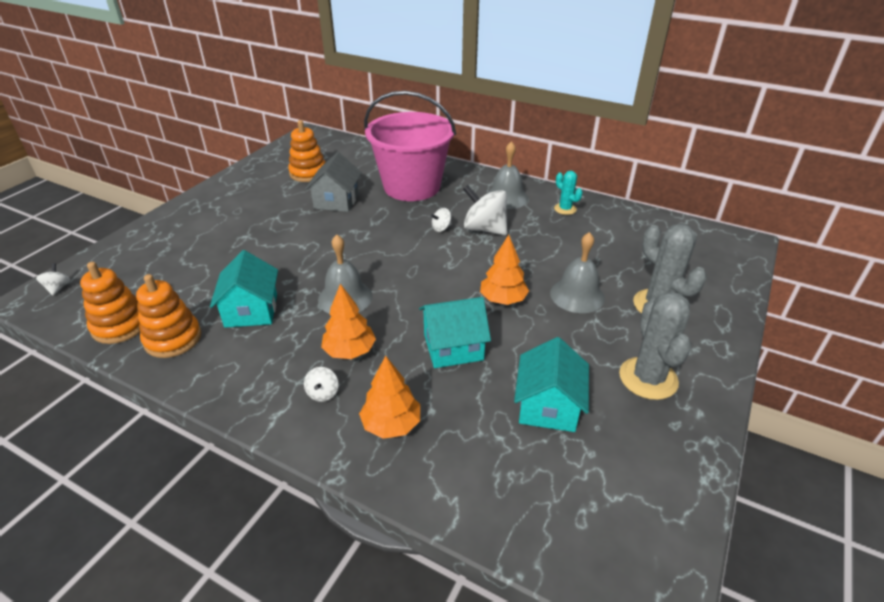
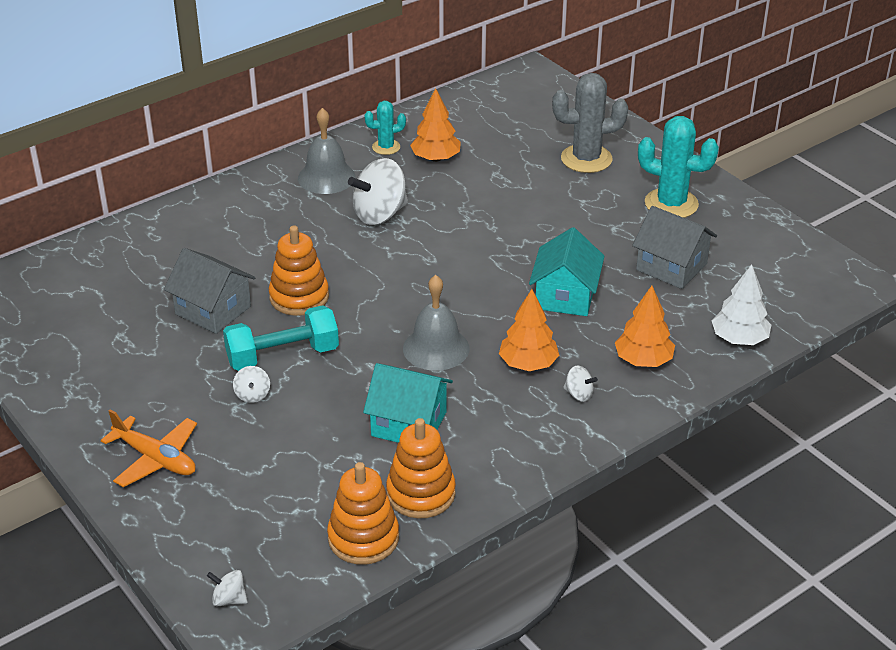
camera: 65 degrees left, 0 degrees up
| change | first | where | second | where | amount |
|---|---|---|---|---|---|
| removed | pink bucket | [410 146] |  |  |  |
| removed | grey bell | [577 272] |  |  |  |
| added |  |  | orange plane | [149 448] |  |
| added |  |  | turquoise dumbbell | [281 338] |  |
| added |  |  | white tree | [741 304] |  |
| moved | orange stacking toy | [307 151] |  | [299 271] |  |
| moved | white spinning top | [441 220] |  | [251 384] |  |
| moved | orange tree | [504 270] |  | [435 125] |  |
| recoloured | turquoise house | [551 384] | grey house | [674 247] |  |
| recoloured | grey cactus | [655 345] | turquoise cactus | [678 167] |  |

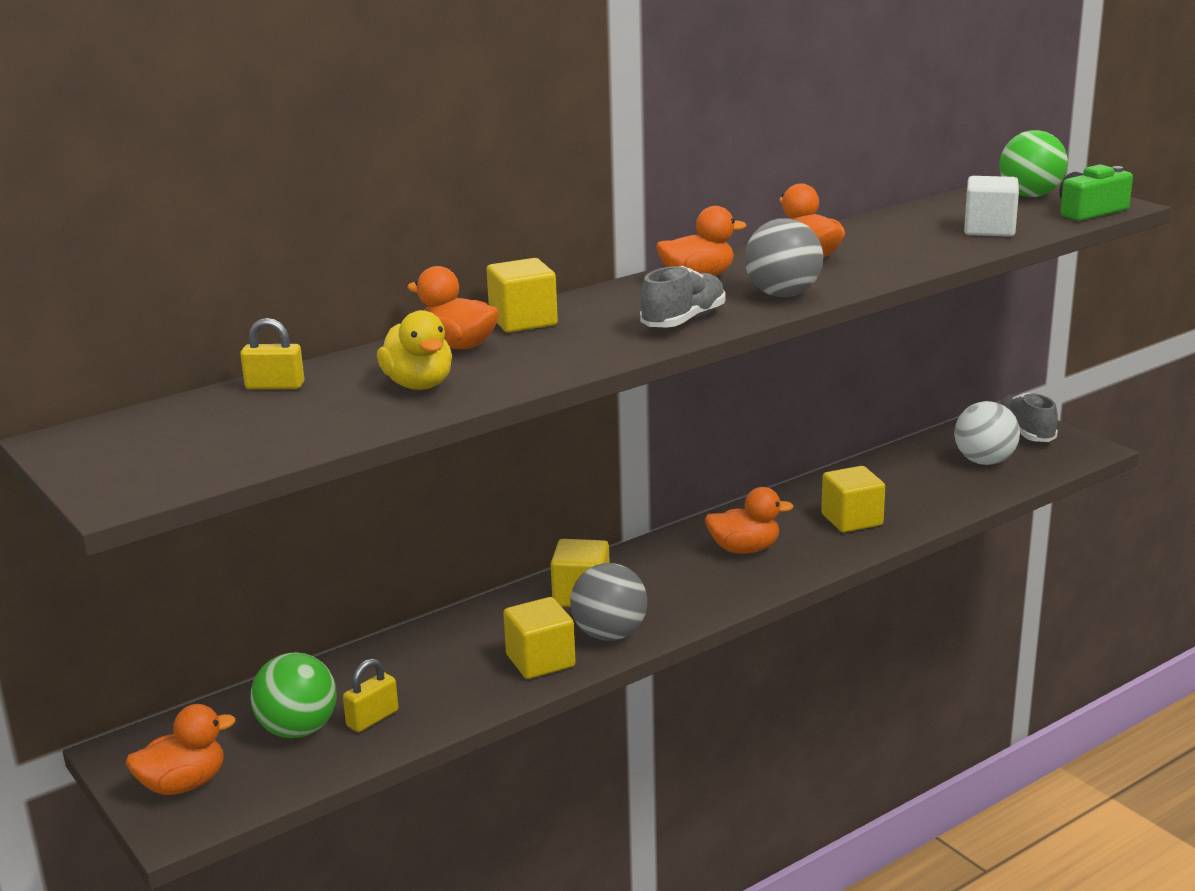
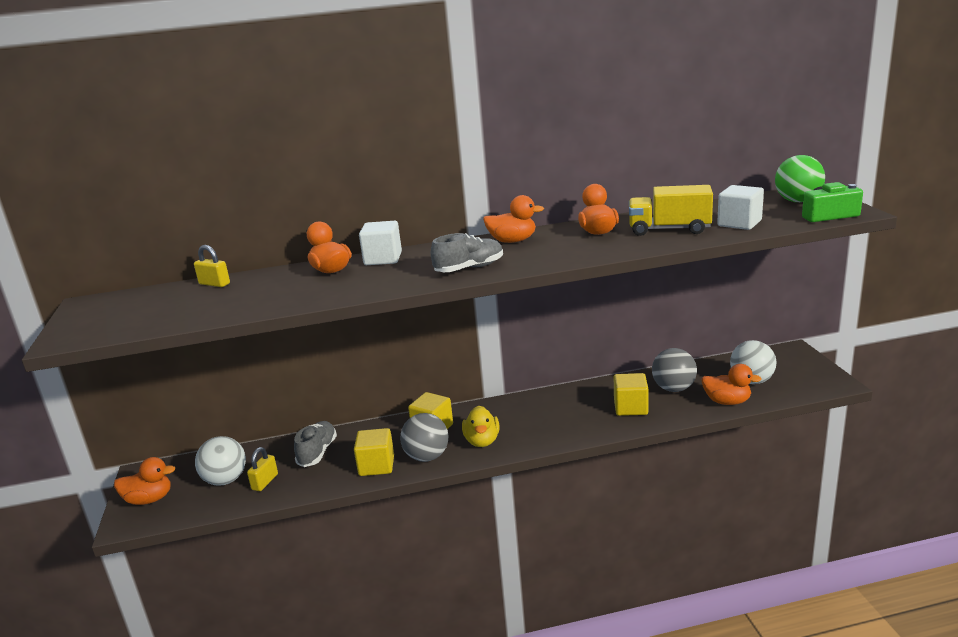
camera: 25 degrees right, 0 degrees up
| change | first | where | second | where | amount |
|---|---|---|---|---|---|
| added |  |  | yellow truck | [671 210] |  |
| moved | yellow duck | [414 350] |  | [480 426] |  |
| moved | orange duck | [749 520] |  | [731 384] |  |
| moved | grey ball | [783 257] |  | [674 370] |  |
| moved | grey shoe | [1029 417] |  | [315 444] |  |
| recoloured | green ball | [293 695] | white ball | [220 461] |  |
| recoloured | yellow cube | [522 295] | white cube | [380 243] |  |
| turned | yellow padlock | [370 695] |  | [262 469] | 45 degrees counterclockwise |

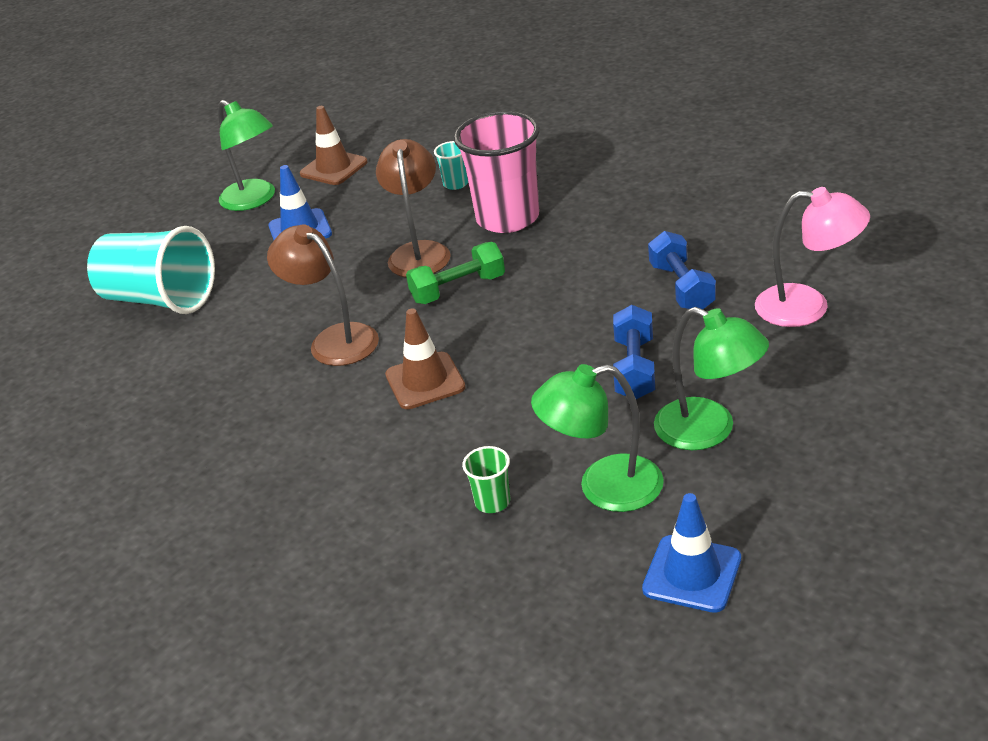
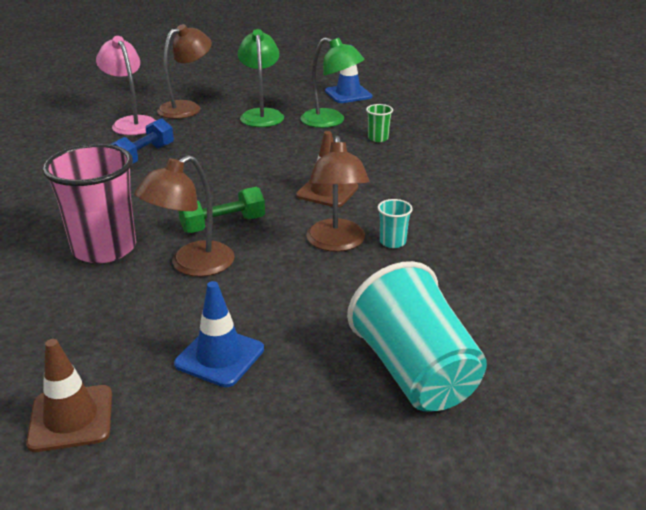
camera: 140 degrees left, 5 degrees down
| change | first | where | second | where | amount |
|---|---|---|---|---|---|
| removed | green lamp | [246 155] |  |  |  |
| removed | blue dumbbell | [634 352] |  |  |  |
| added |  |  | brown lamp | [184 71] |  |
| moved | turquoise cup | [451 165] |  | [395 223] |  |
| turned | green dumbbell | [455 273] |  | [222 210] | 45 degrees counterclockwise |

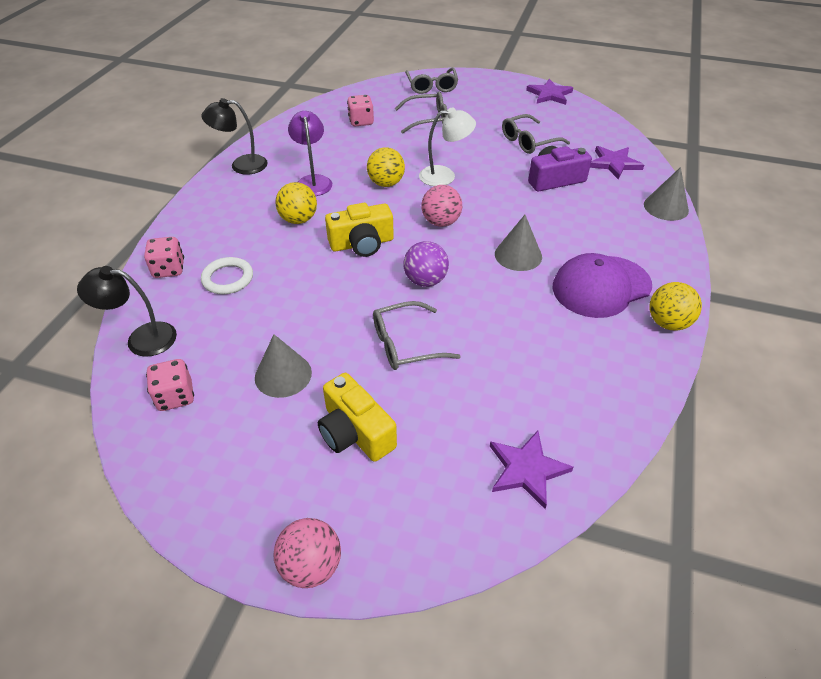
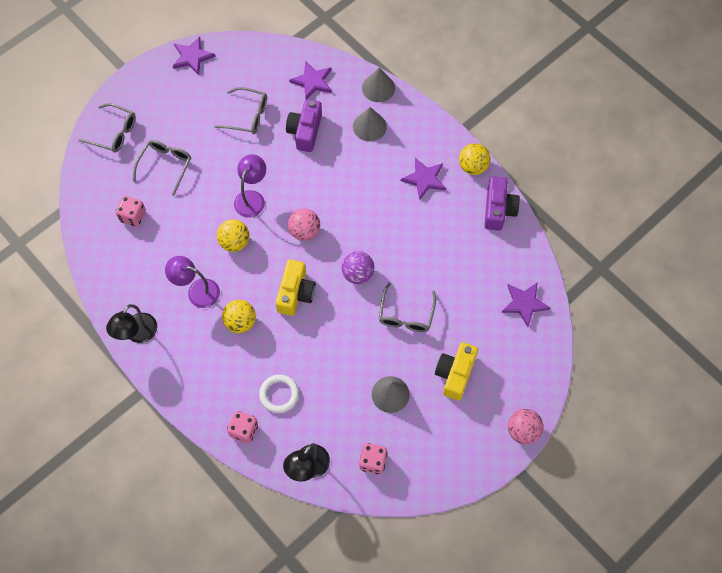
camera: 60 degrees left, 20 degrees up
| change | first | where | second | where | amount |
|---|---|---|---|---|---|
| added |  |  | purple camera | [502 203] |  |
| moved | grey cone | [518 243] |  | [370 124] |  |
| replaced | purple cap | [602 285] | purple star | [423 179] |  |
| recoloured | white lamp | [447 146] | purple lamp | [250 186] |  |
| turned | yellow camera | [357 417] |  | [456 371] | 120 degrees clockwise |
| turned | grey glasses | [536 134] |  | [240 110] | 75 degrees counterclockwise |

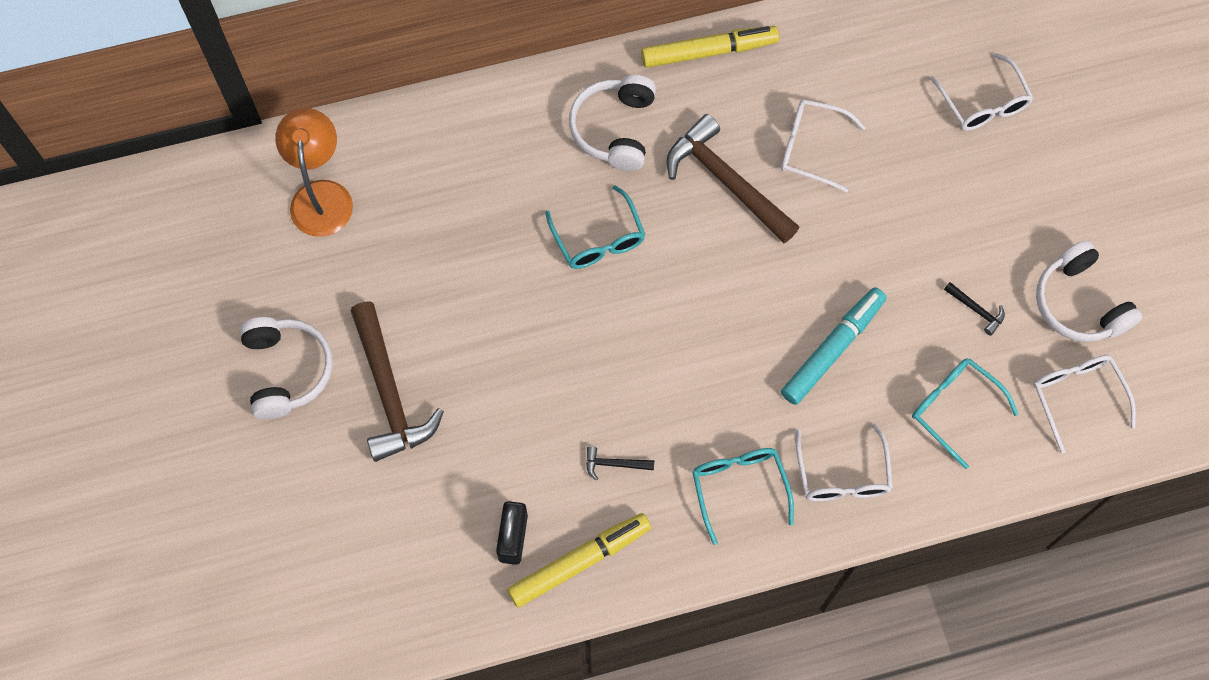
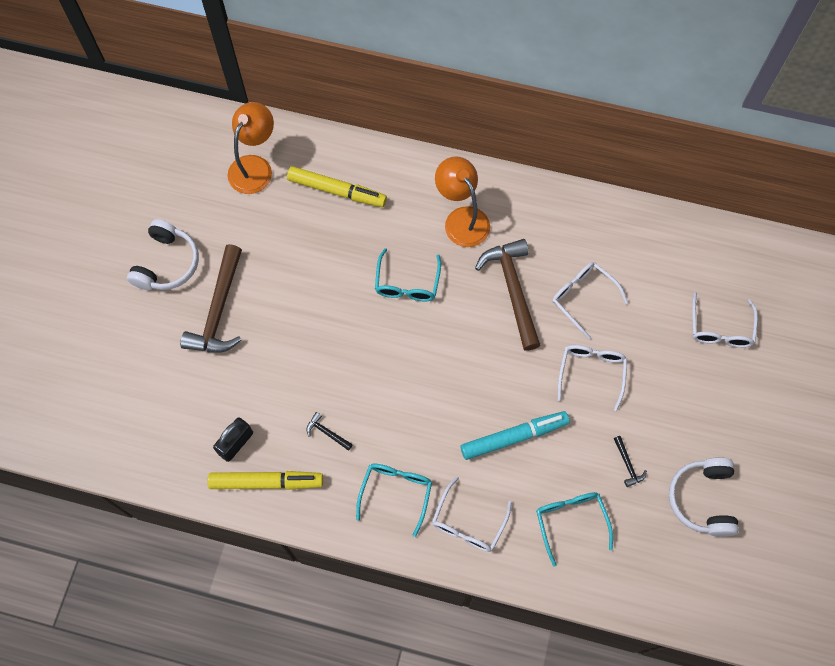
camera: 30 degrees right, 0 degrees up
| change | first | where | second | where | amount |
|---|---|---|---|---|---|
| moved | yellow marker | [710 47] |  | [337 186] |  |
| moved | white glasses | [1084 404] |  | [592 378] |  |
| replaced | white headphones | [612 123] | orange lamp | [462 201] |  |

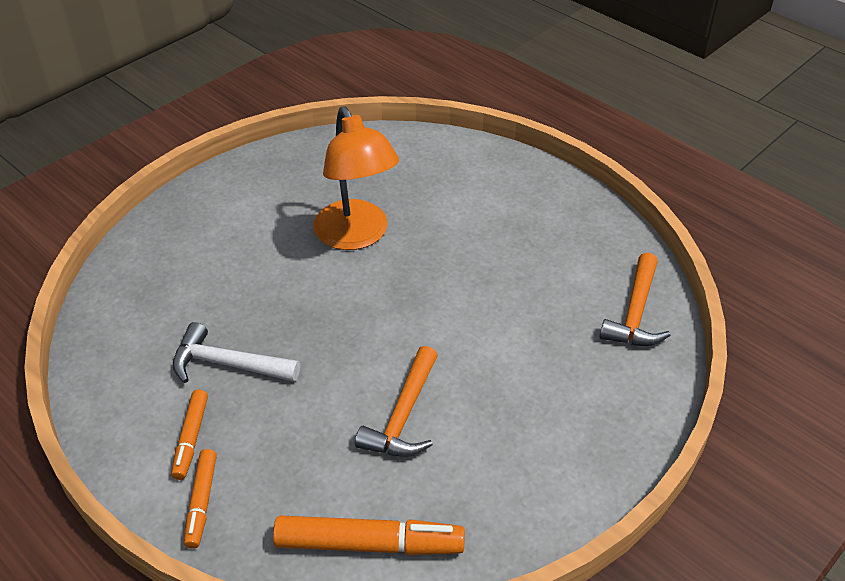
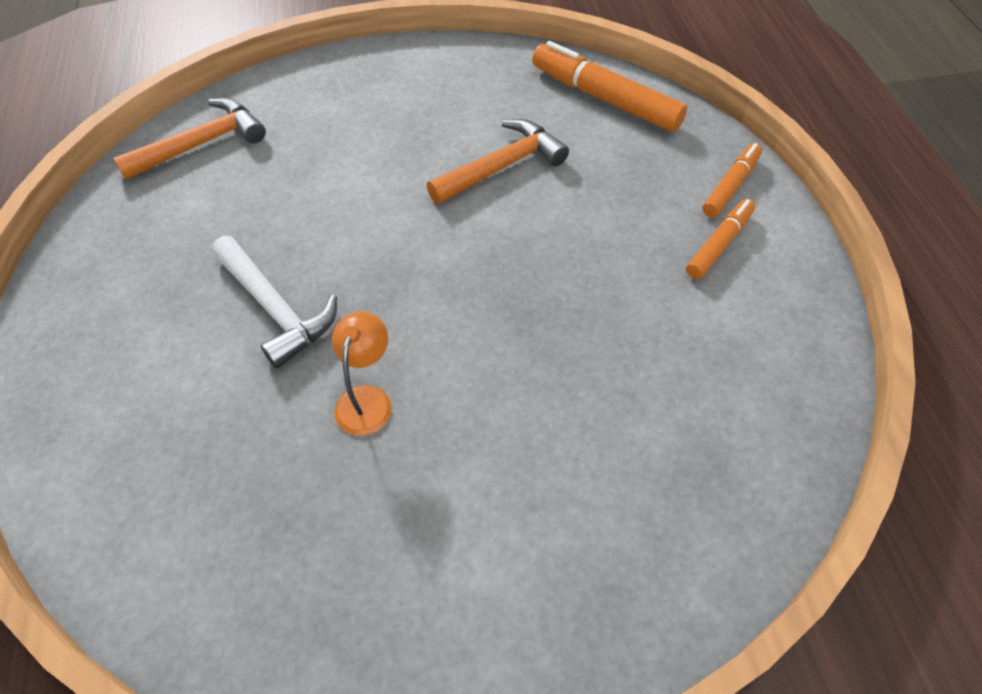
camera: 145 degrees left, 10 degrees up
| change | first | where | second | where | amount |
|---|---|---|---|---|---|
| moved | white hammer | [236 352] |  | [274 302] |  |
| resized | orange lamp | [356 178] |  | [362 373] | x0.47 |

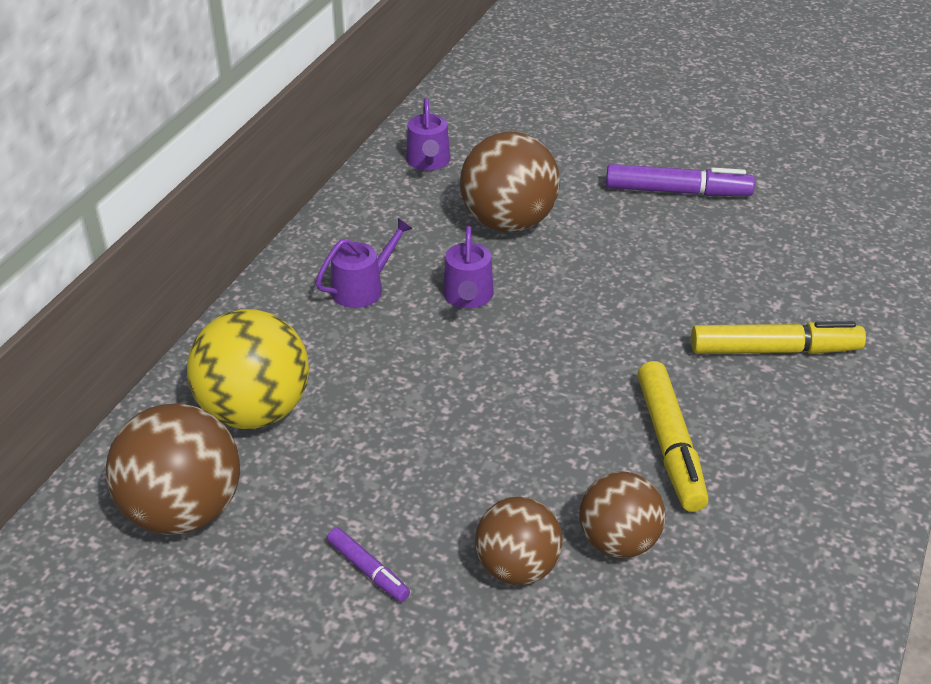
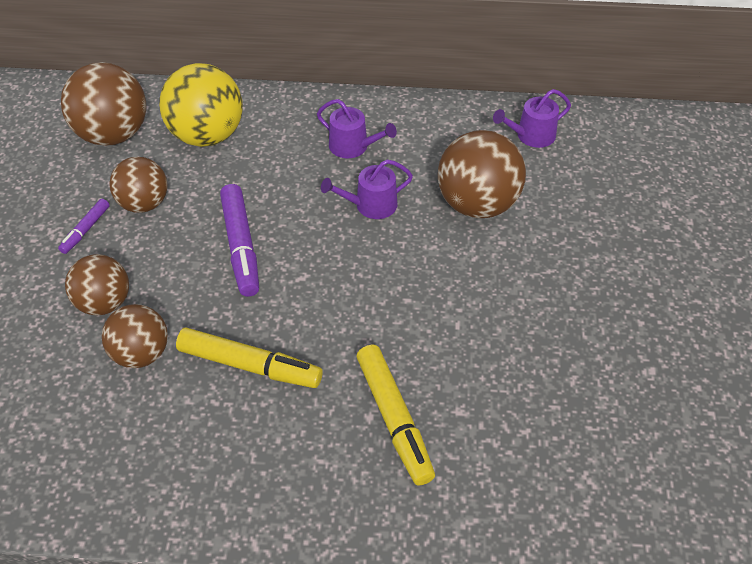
camera: 70 degrees right, 10 degrees up
| change | first | where | second | where | amount |
|---|---|---|---|---|---|
| added |  |  | brown ball | [138 185] |  |
| moved | purple marker | [680 180] |  | [239 240] |  |
| turned | yellow marker | [673 436] |  | [249 358] | 135 degrees counterclockwise |

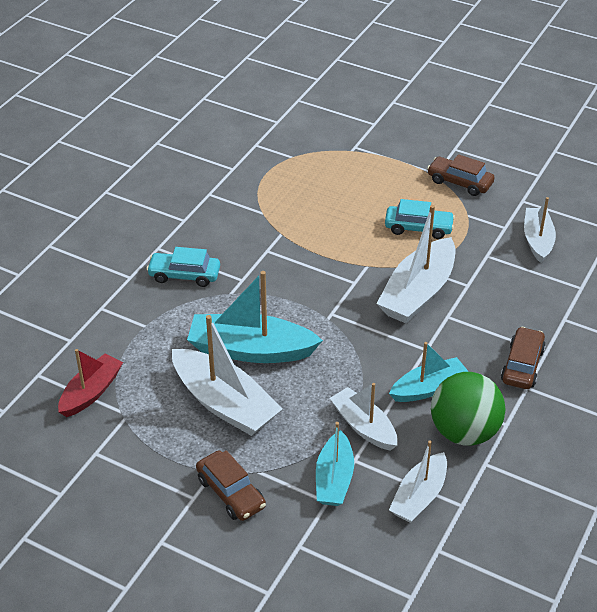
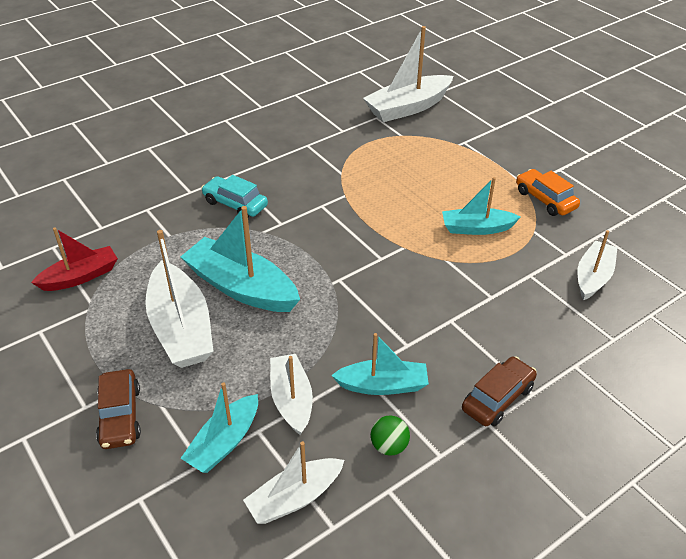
camera: 25 degrees right, 0 degrees up
| change | first | where | second | where | amount |
|---|---|---|---|---|---|
| moved | white boat | [416 264] |  | [408 74] |  |
| replaced | turquoise car | [420 219] | turquoise boat | [481 206] |  |
| recoloured | brown car | [461 175] | orange car | [548 192] |  |
| resized | green ball | [468 409] |  | [390 435] | x0.47 |

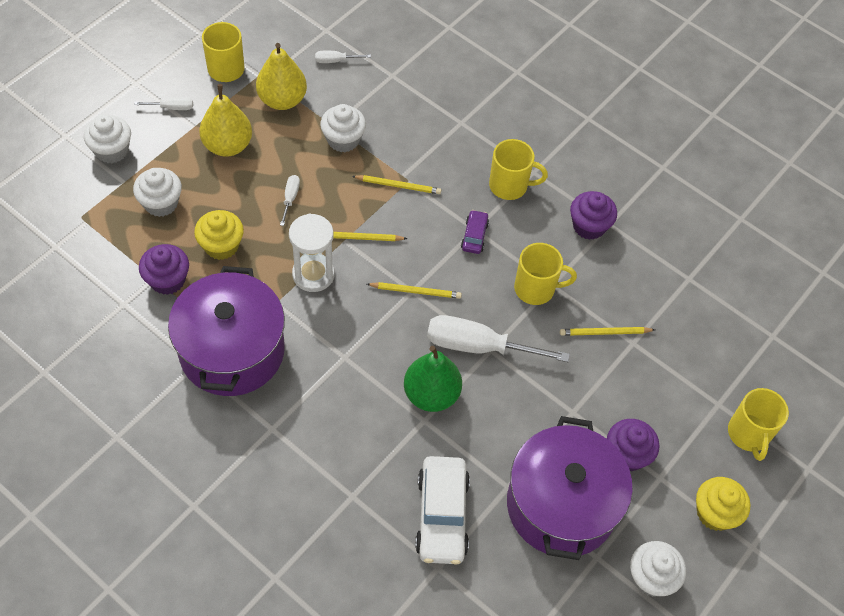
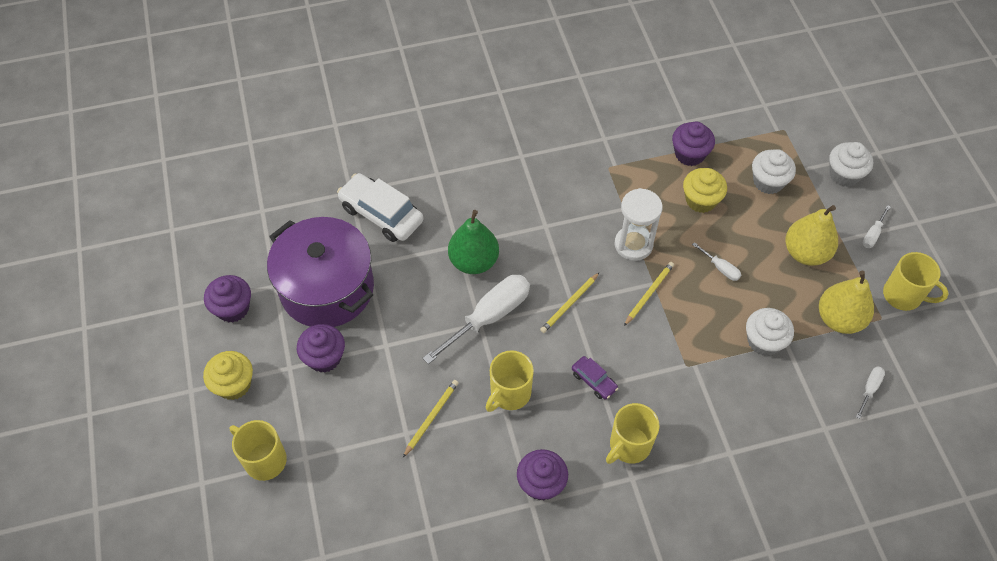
camera: 130 degrees right, 0 degrees up
| change | first | where | second | where | amount |
|---|---|---|---|---|---|
| removed | purple pot | [226 331] |  |  |  |
| removed | yellow pencil | [396 184] |  |  |  |
| recoloured | white cupcake | [658 569] | purple cupcake | [227 298] |  |

